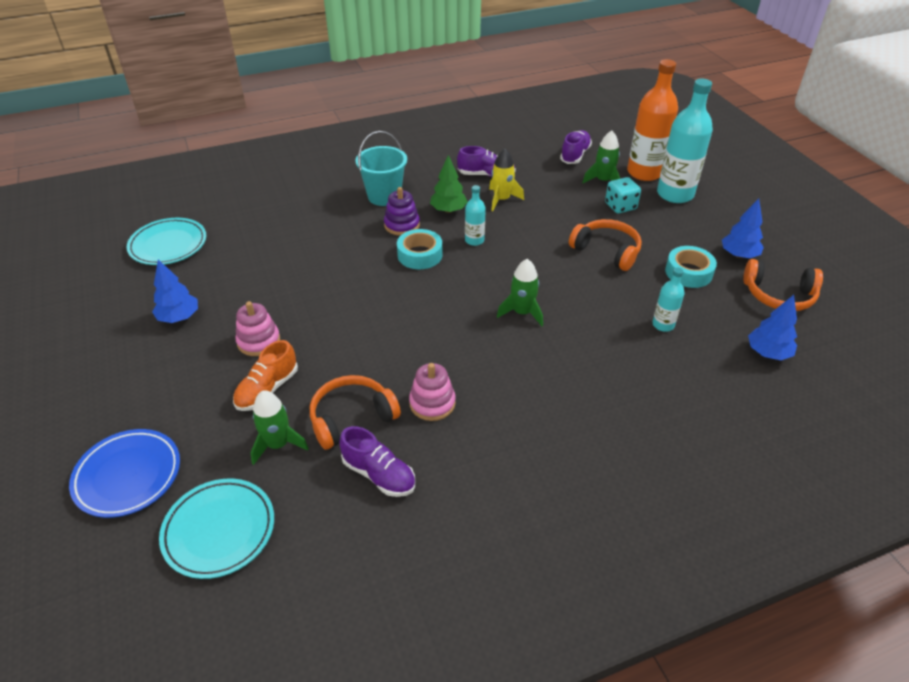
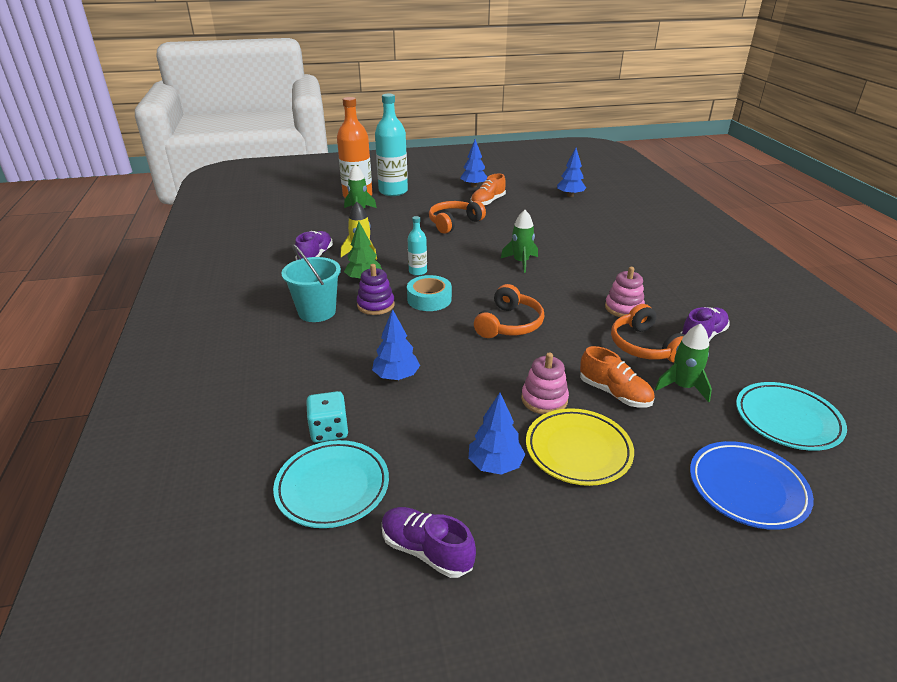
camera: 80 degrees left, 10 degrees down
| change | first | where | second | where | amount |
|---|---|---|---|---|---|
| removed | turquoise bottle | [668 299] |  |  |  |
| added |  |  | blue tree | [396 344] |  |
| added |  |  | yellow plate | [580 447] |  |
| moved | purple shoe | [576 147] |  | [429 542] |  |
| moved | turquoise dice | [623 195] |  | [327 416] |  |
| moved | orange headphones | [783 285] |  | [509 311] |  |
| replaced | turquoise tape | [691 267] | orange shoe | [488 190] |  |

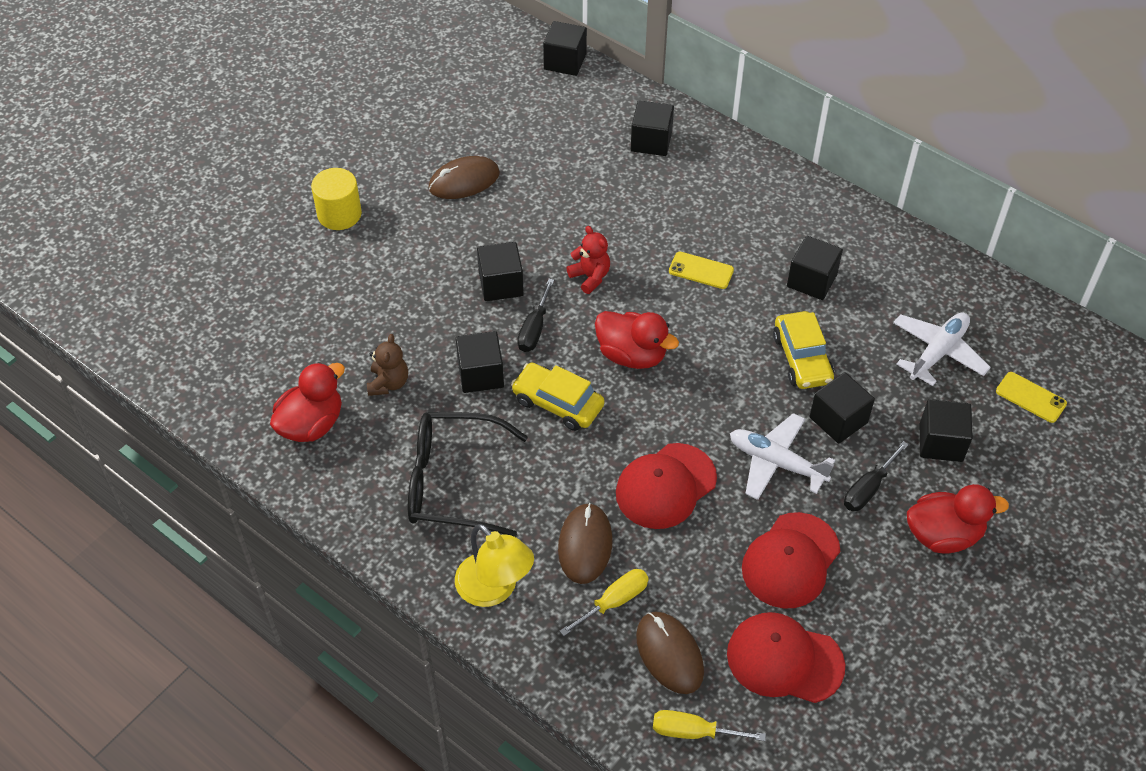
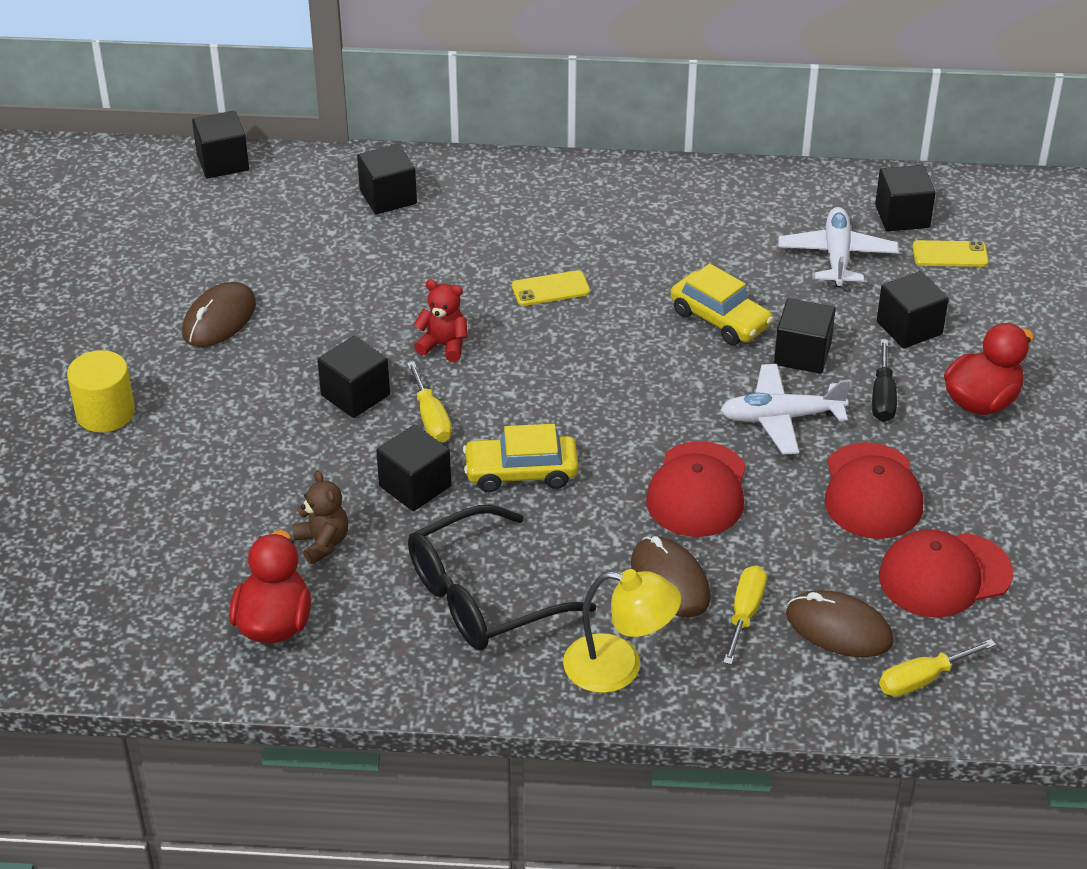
camera: 35 degrees left, 10 degrees down
| change | first | where | second | where | amount |
|---|---|---|---|---|---|
| removed | red duck | [637 340] |  |  |  |
| moved | black cube | [815 268] |  | [905 198] |  |
| recoloured | black screwdriver | [535 315] | yellow screwdriver | [429 402] |  |

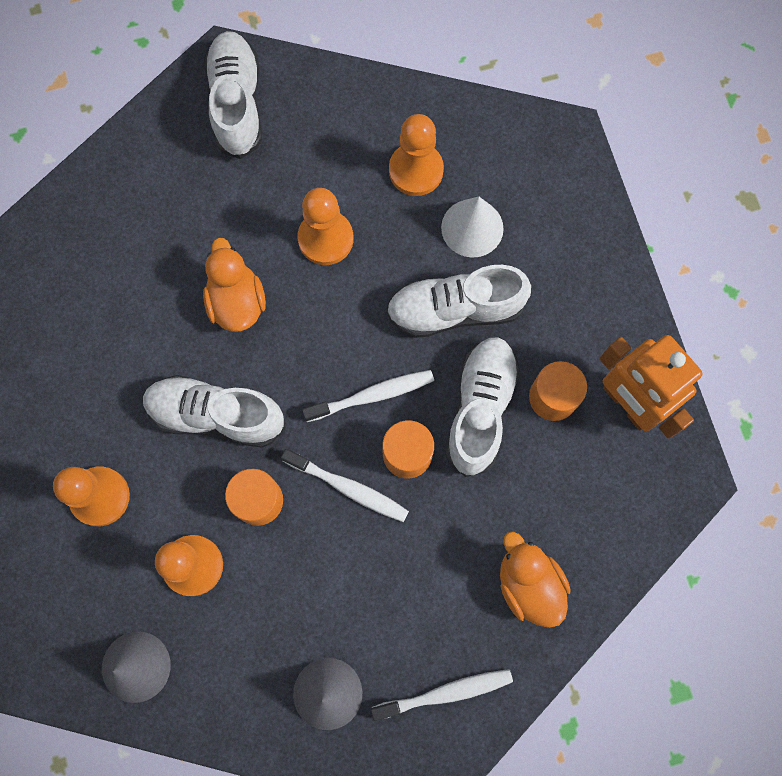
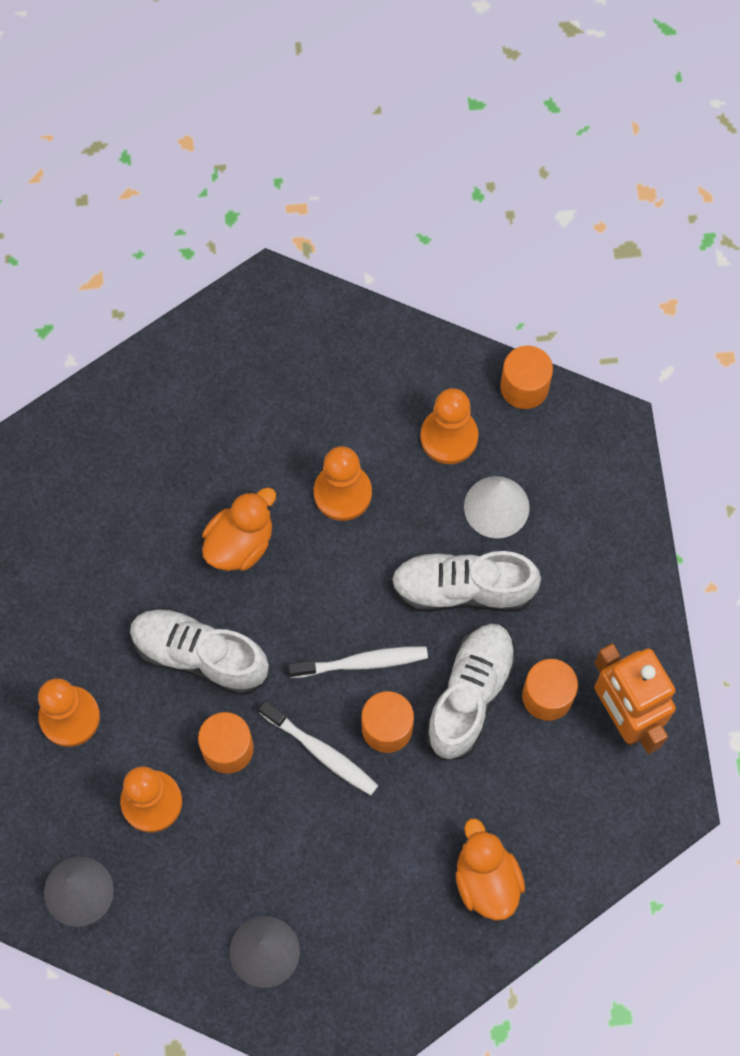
camera: 10 degrees right, 5 degrees down
| change | first | where | second | where | amount |
|---|---|---|---|---|---|
| removed | white shoe | [233 95] |  |  |  |
| removed | white toothbrush | [442 695] |  |  |  |
| added |  |  | orange cylinder | [526 377] |  |
| turned | orange duck | [234 285] |  | [239 529] | 45 degrees clockwise |

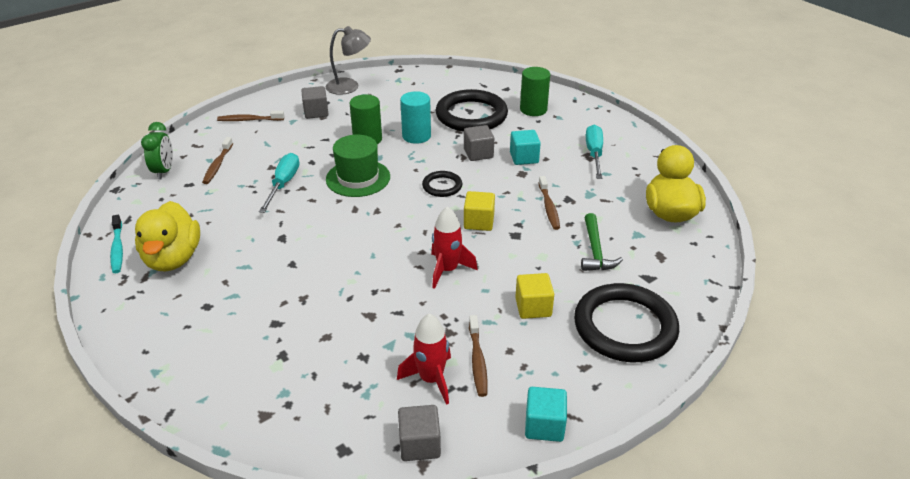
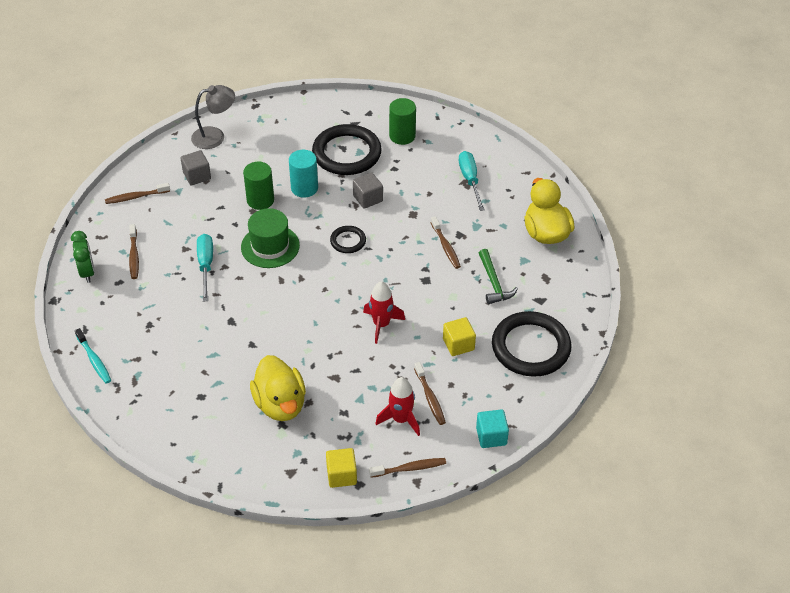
camera: 15 degrees left, 10 degrees up
| change | first | where | second | where | amount |
|---|---|---|---|---|---|
| removed | turquoise cube | [525 147] |  |  |  |
| moved | yellow duck | [167 236] |  | [278 388] |  |
| moved | yellow cube | [479 211] |  | [341 468] |  |
| replaced | grey cube | [419 433] | brown toothbrush | [407 468] |  |

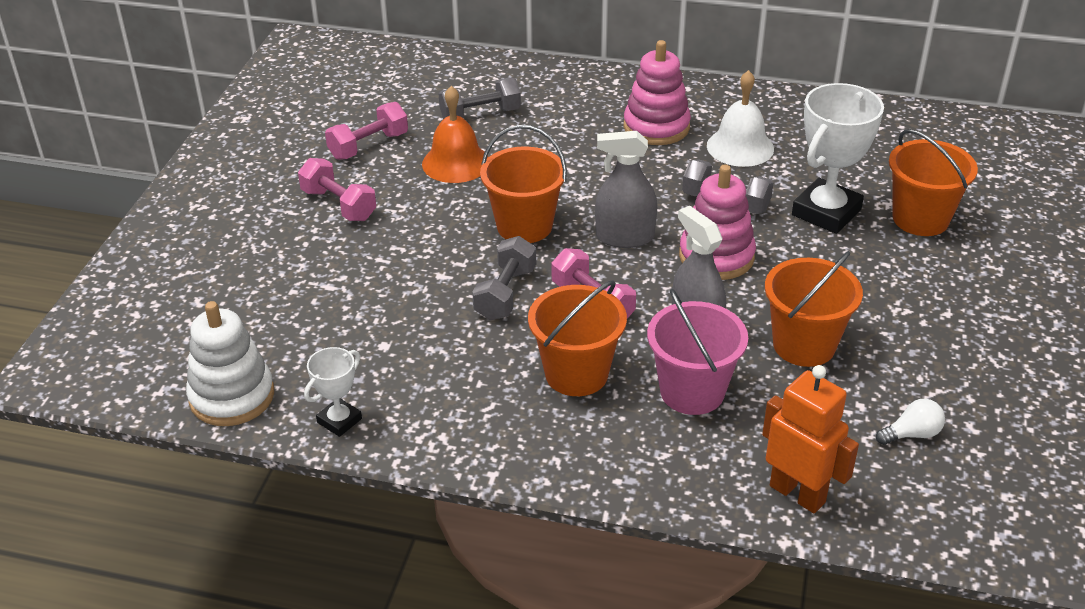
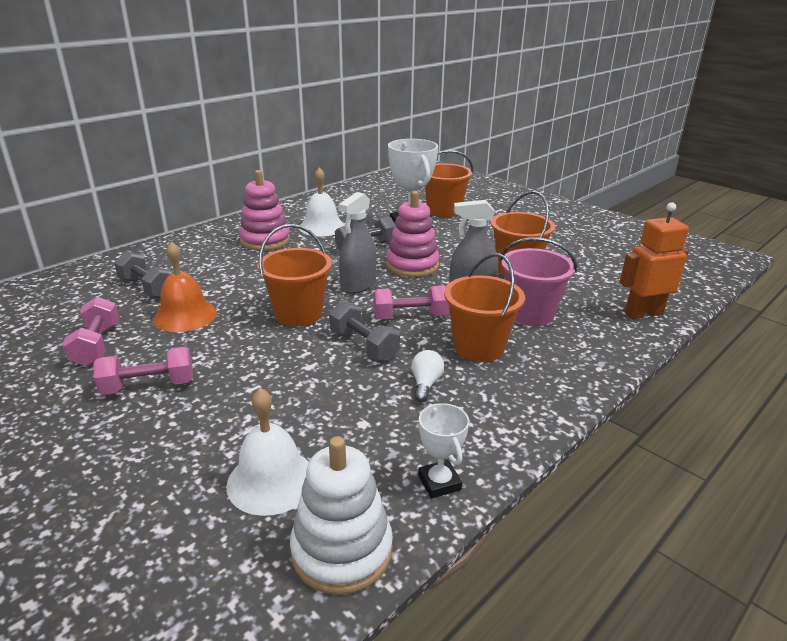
camera: 60 degrees left, 10 degrees down
| change | first | where | second | where | amount |
|---|---|---|---|---|---|
| added |  |  | white bell | [267 452] |  |
| moved | white light bulb | [910 422] |  | [428 376] |  |
| turned | grey dumbbell | [480 98] |  | [143 274] | 60 degrees counterclockwise |

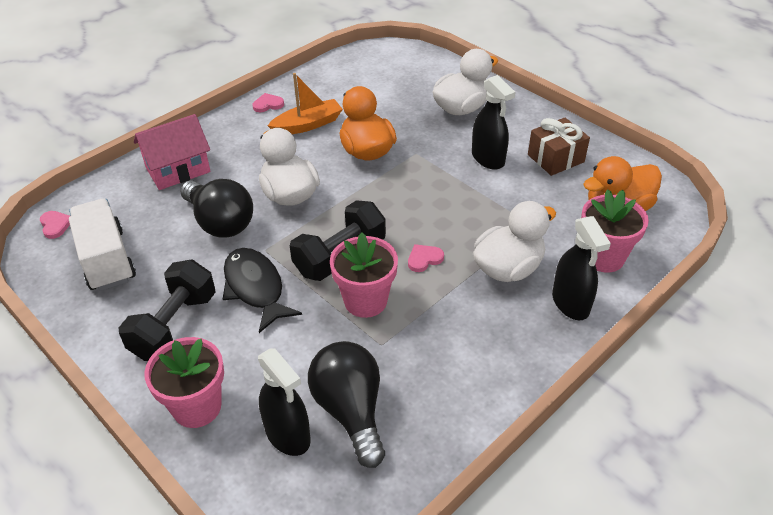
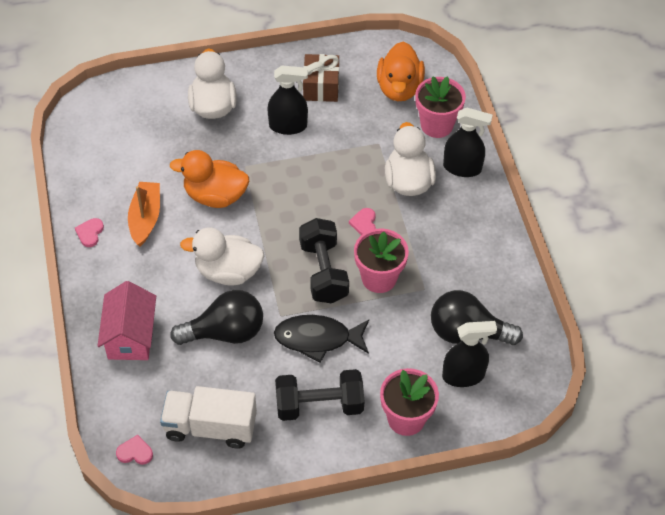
camera: 60 degrees left, 10 degrees up
| change | first | where | second | where | amount |
|---|---|---|---|---|---|
| turned | black dumbbell | [167 310] |  | [319 395] | 60 degrees counterclockwise |

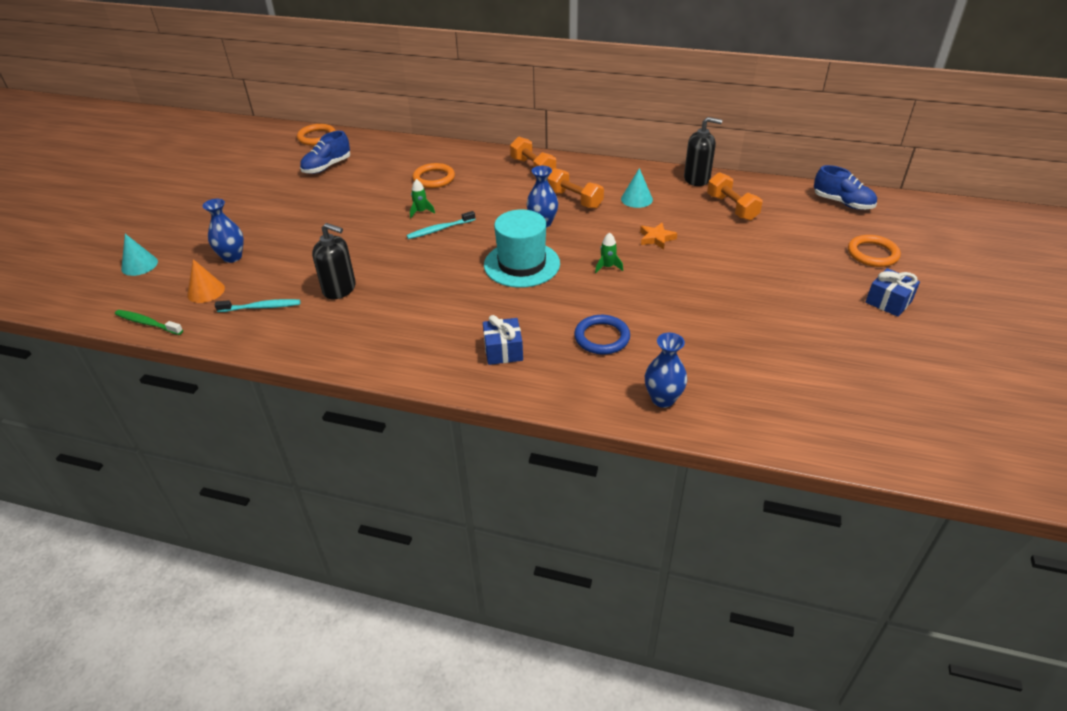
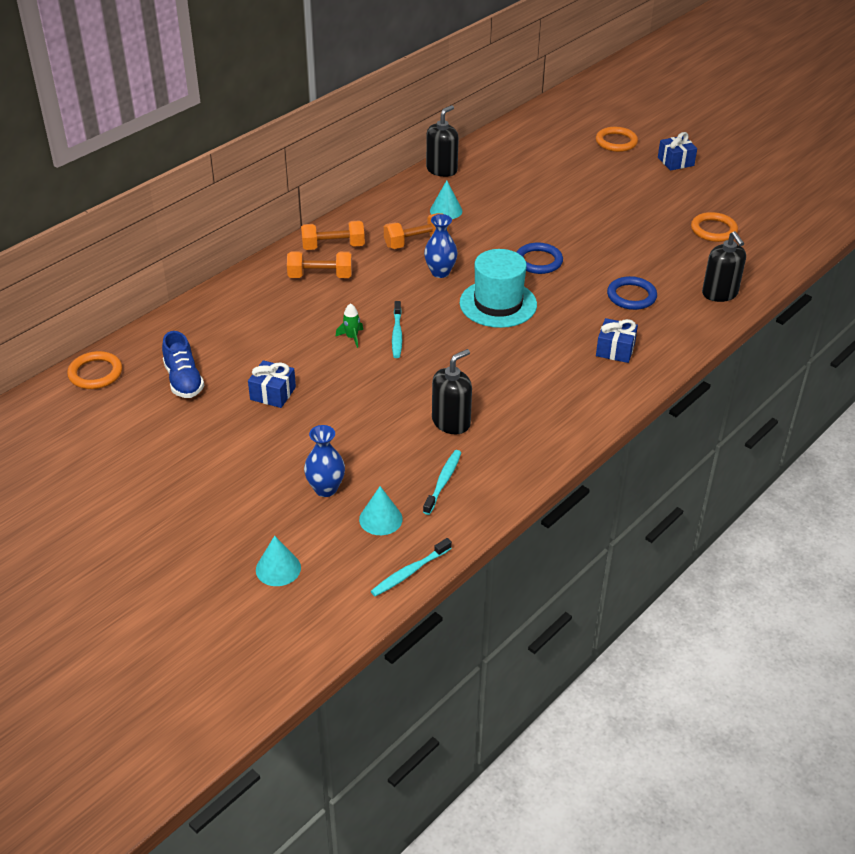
camera: 65 degrees left, 0 degrees up
| change | first | where | second | where | amount |
|---|---|---|---|---|---|
| removed | orange star | [658 236] |  |  |  |
| removed | blue shoe | [845 187] |  |  |  |
| added |  |  | blue gift | [272 384] |  |
| moved | orange ring | [433 175] |  | [714 227] |  |
| moved | orange dumbbell | [734 196] |  | [319 264] |  |
| replaced | green rocket | [609 253] | blue ring | [539 258] |  |
| replaced | blue vase | [666 370] | black soap dispenser | [724 266] |  |
| recoloured | green toothbrush | [149 322] | turquoise toothbrush | [411 567] |  |
| recoloured | orange cone | [206 281] | turquoise cone | [381 510] |  |

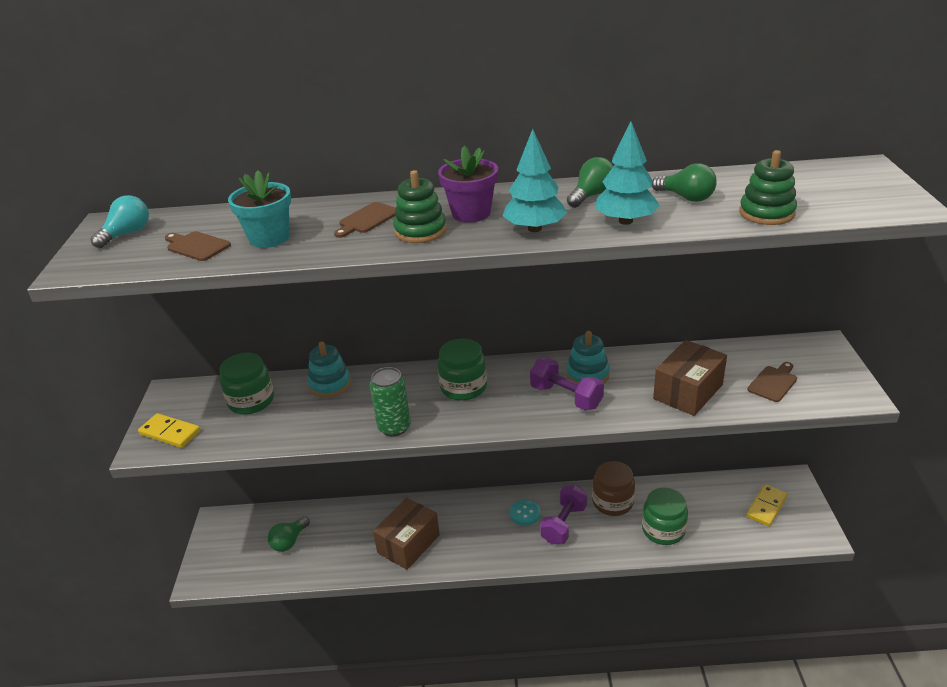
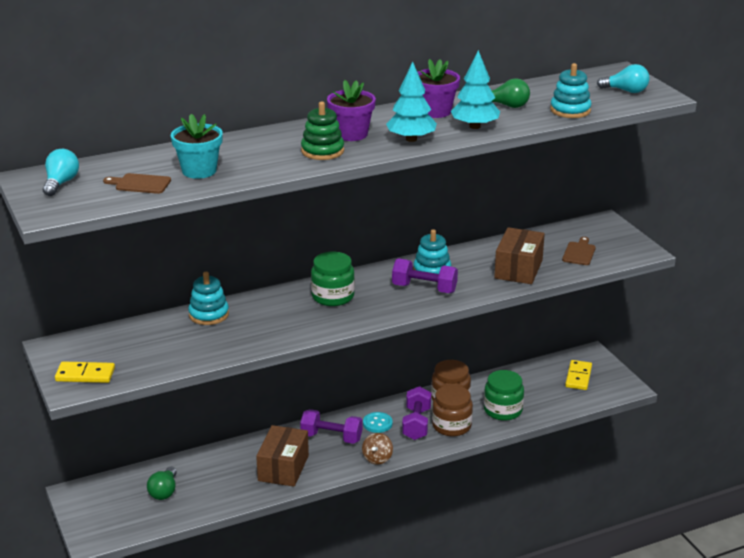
camera: 25 degrees left, 5 degrees down
| change | first | where | second | where | amount |
|---|---|---|---|---|---|
| removed | green jar | [246 383] |  |  |  |
| removed | brown cutting board | [365 220] |  |  |  |
| removed | green can | [390 402] |  |  |  |
| added |  |  | purple dumbbell | [331 426] |  |
| added |  |  | brown spinning top | [377 449] |  |
| added |  |  | brown jar | [452 410] |  |
| added |  |  | turquoise light bulb | [623 78] |  |
| replaced | green light bulb | [590 182] | purple flower pot | [439 88] |  |
| recoloured | green stacking toy | [768 187] | turquoise stacking toy | [570 90] |  |

